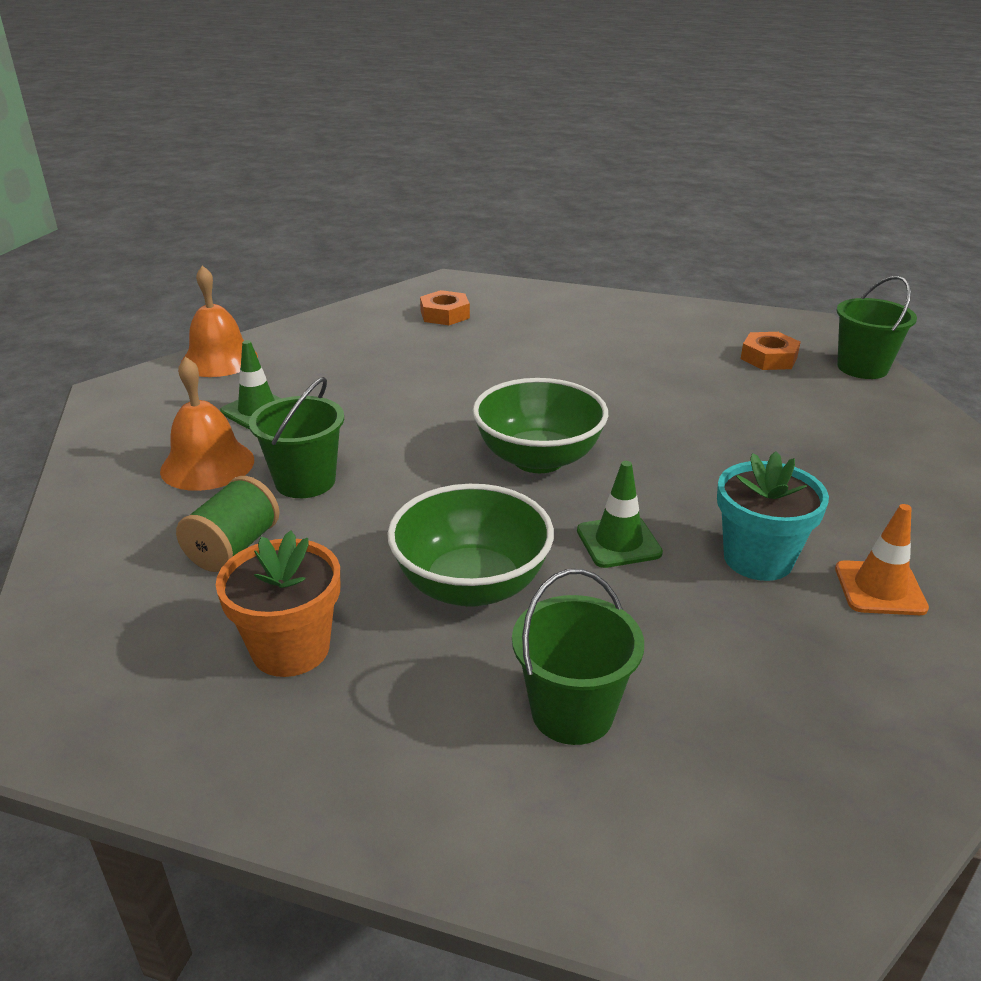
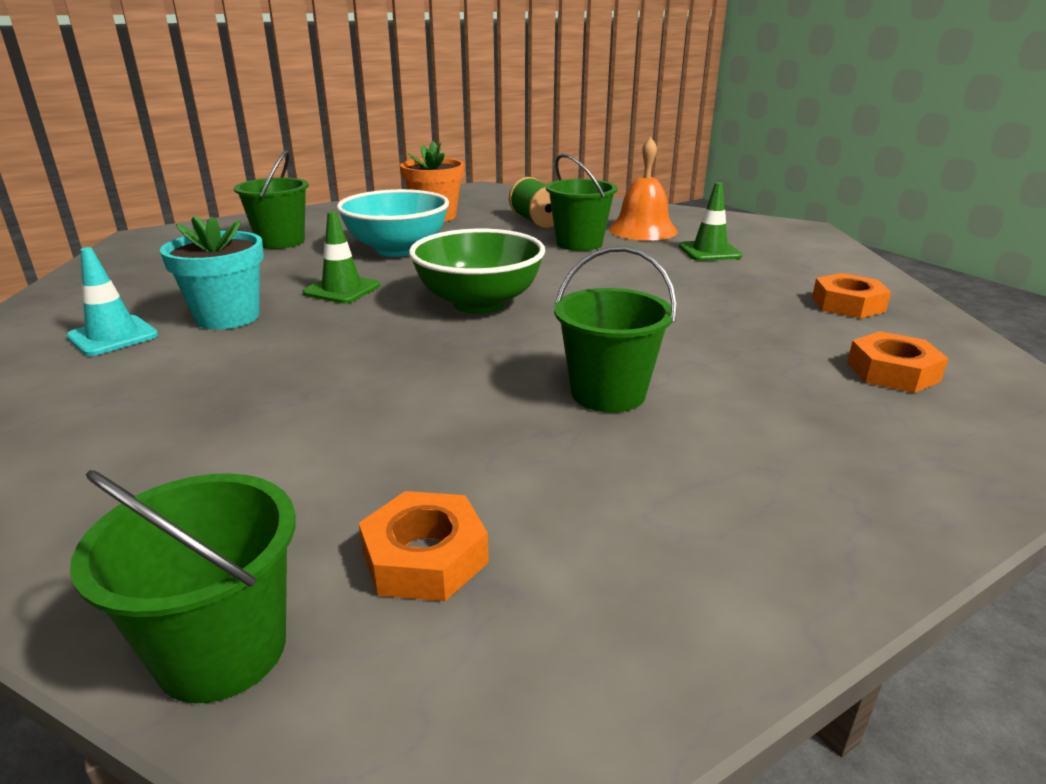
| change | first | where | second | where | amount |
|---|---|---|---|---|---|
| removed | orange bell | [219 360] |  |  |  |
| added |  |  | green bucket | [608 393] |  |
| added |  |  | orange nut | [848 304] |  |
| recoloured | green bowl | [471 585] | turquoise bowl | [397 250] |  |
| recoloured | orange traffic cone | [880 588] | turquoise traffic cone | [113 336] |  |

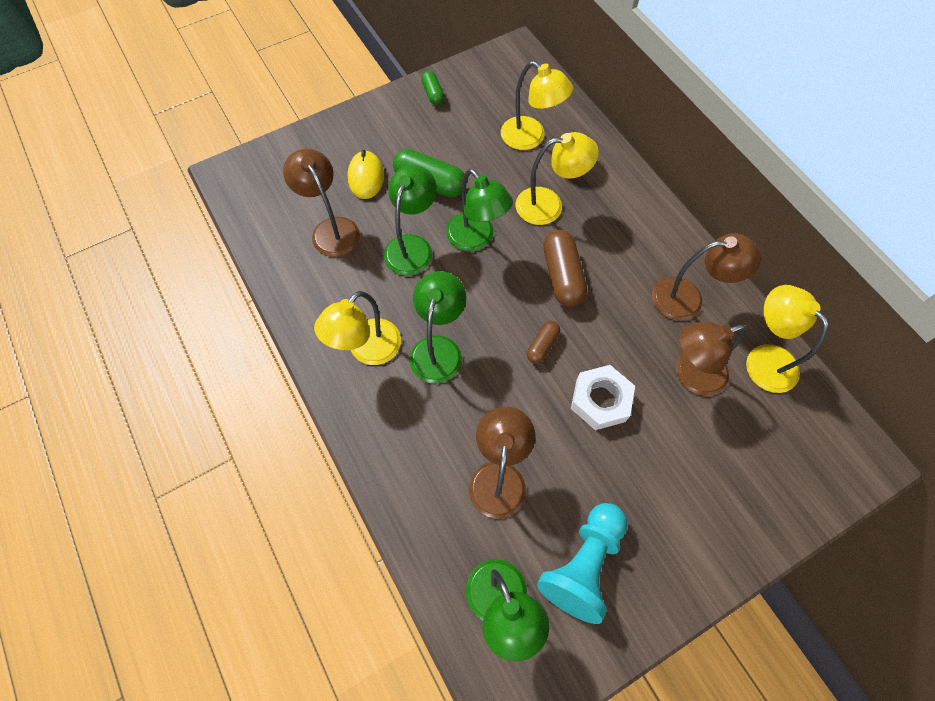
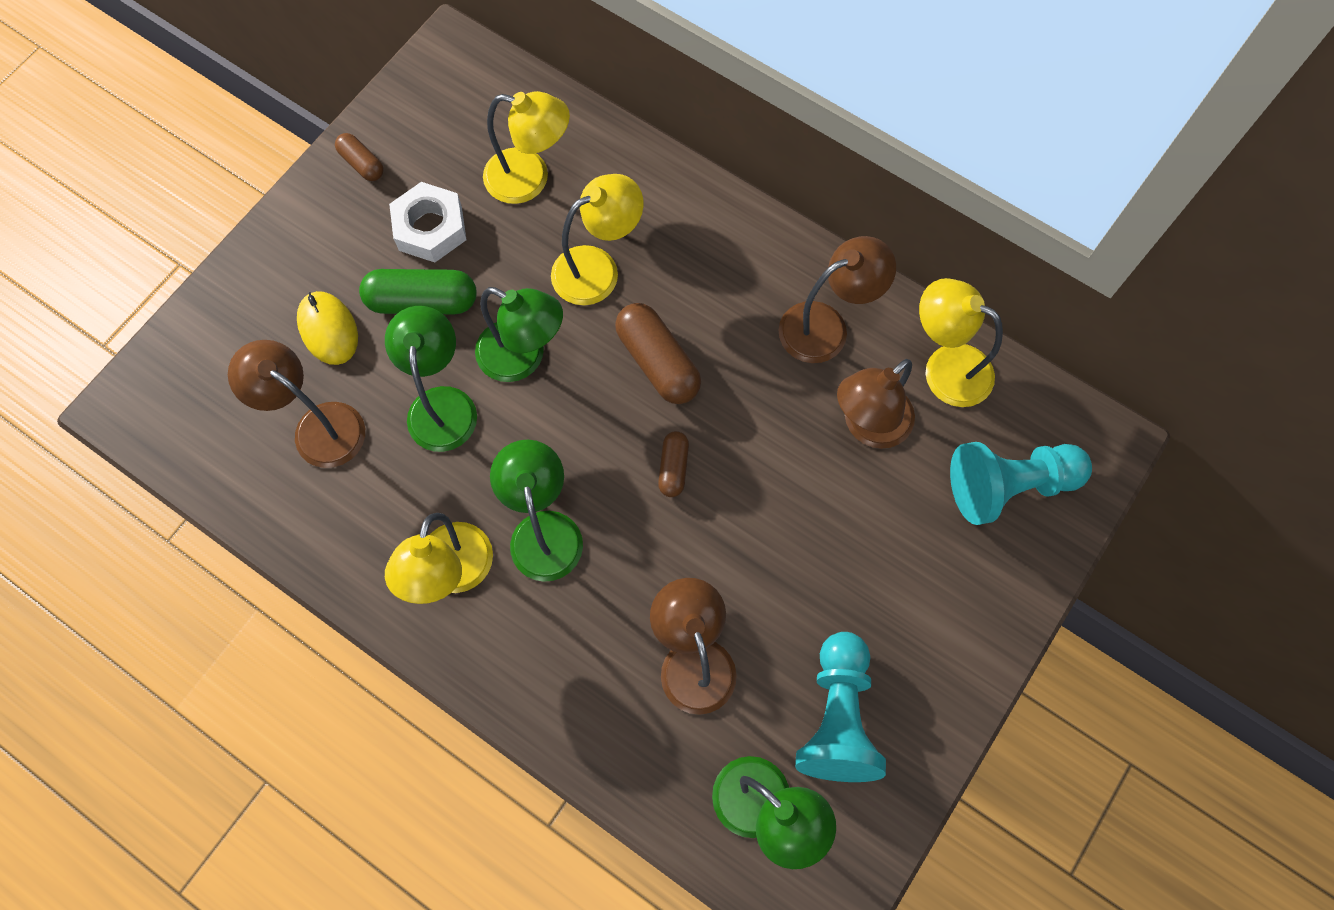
| change | first | where | second | where | amount |
|---|---|---|---|---|---|
| added |  |  | turquoise pawn | [1009 485] |  |
| moved | white nut | [600 400] |  | [430 228] |  |
| recoloured | green capsule | [433 93] | brown capsule | [362 163] |  |

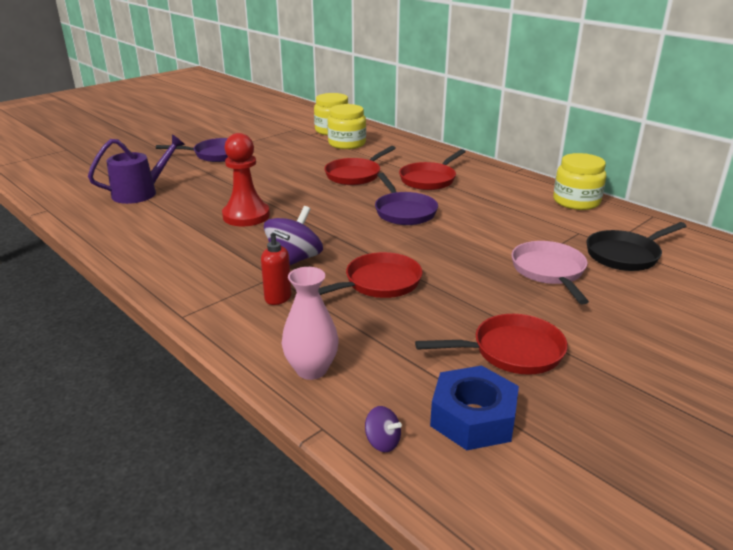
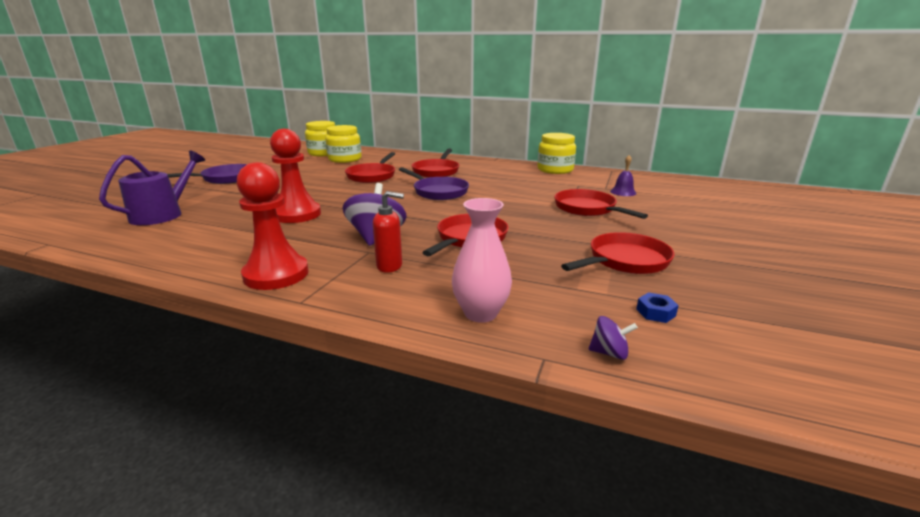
| change | first | where | second | where | amount |
|---|---|---|---|---|---|
| added |  |  | red pawn | [276 274] |  |
| replaced | black pan | [625 255] | purple bell | [623 192] |  |
| recoloured | pink pan | [549 271] | red pan | [587 209] |  |
| resized | blue nut | [473 418] |  | [655 312] | x0.43 |

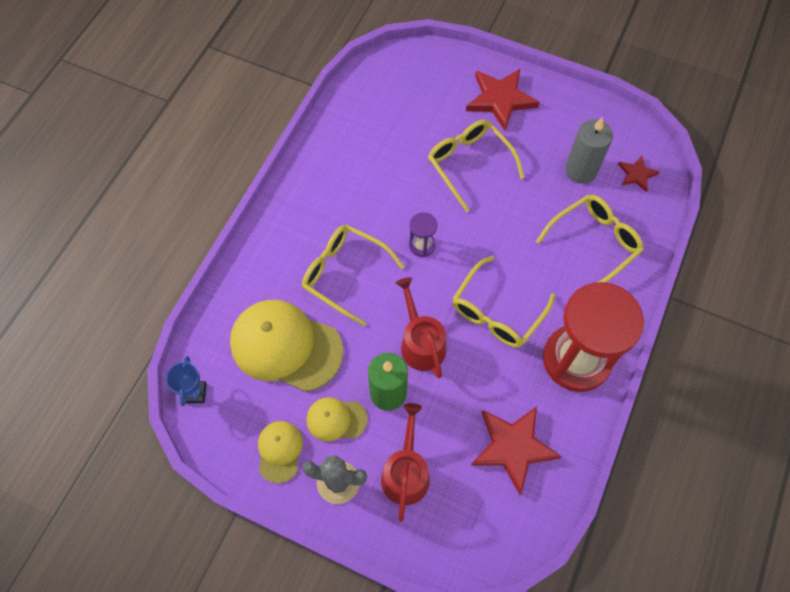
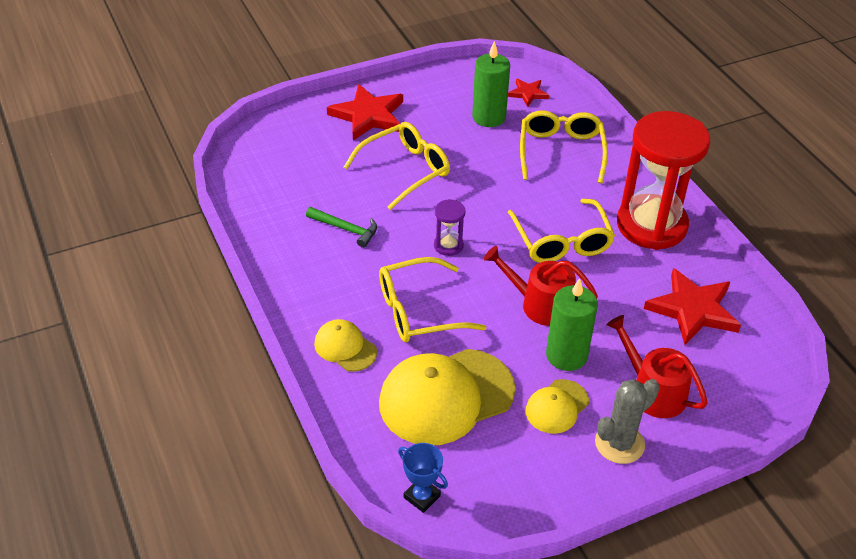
| change | first | where | second | where | amount |
|---|---|---|---|---|---|
| added |  |  | green hammer | [346 229] |  |
| moved | yellow cap | [279 451] |  | [345 347] |  |
| recoloured | grey candle | [580 170] | green candle | [489 117] |  |
| turned | yellow glasses | [469 164] |  | [405 170] | 135 degrees clockwise |

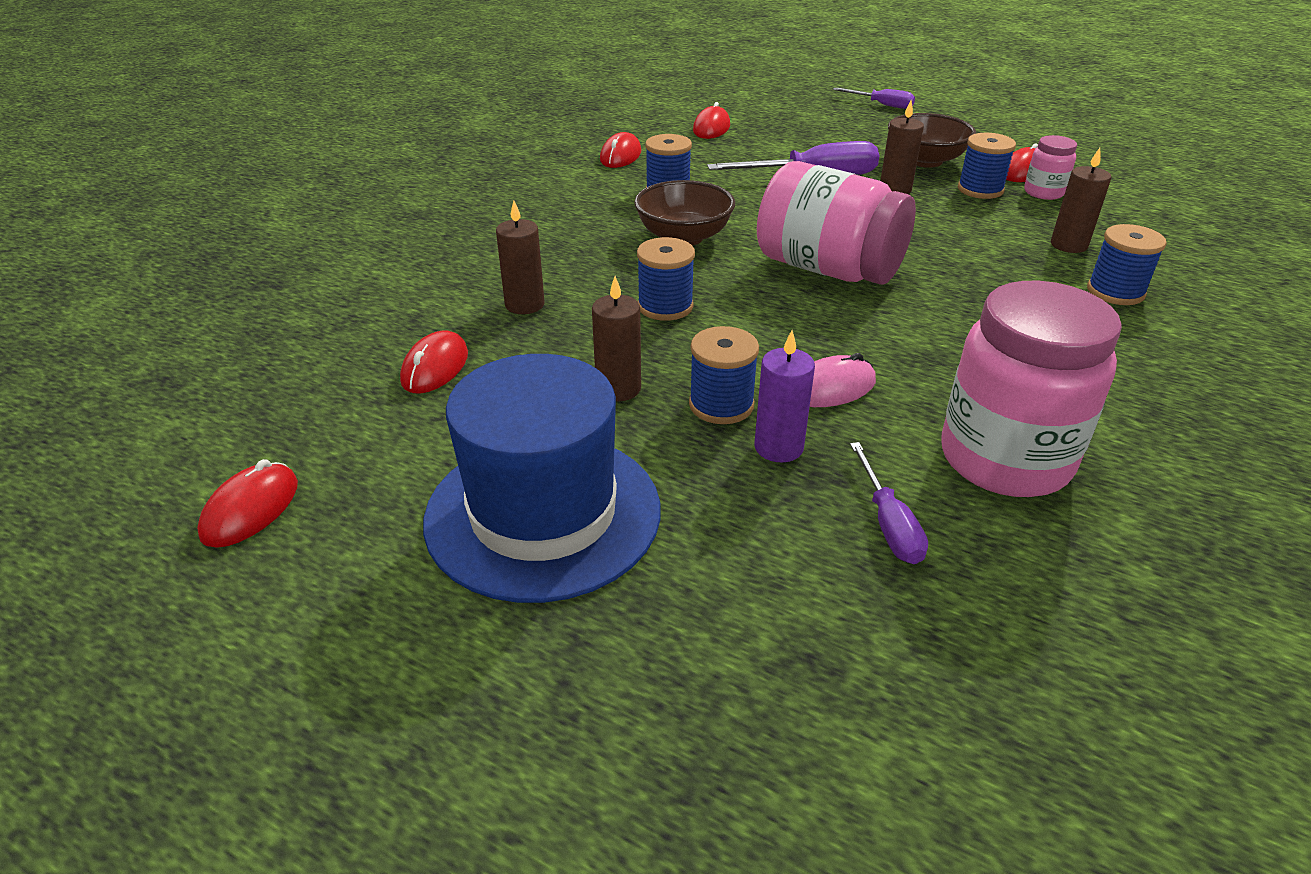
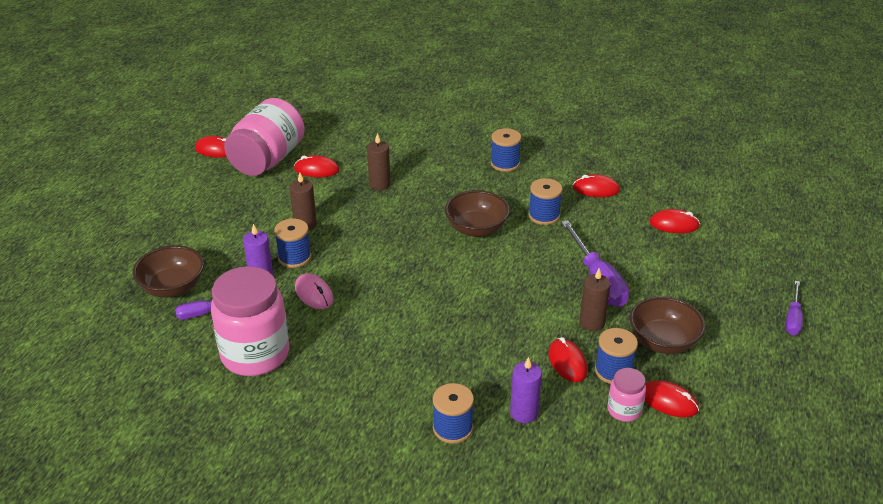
| change | first | where | second | where | amount |
|---|---|---|---|---|---|
| removed | blue hat | [543 513] |  |  |  |
| added |  |  | brown bowl | [173 287] |  |
| added |  |  | red mouse | [567 362] |  |
| moved | blue spool | [665 306] |  | [505 163] |  |
| moved | pink jar | [828 269] |  | [268 160] |  |
| recoloured | brown candle | [1068 245] | purple candle | [524 413] |  |

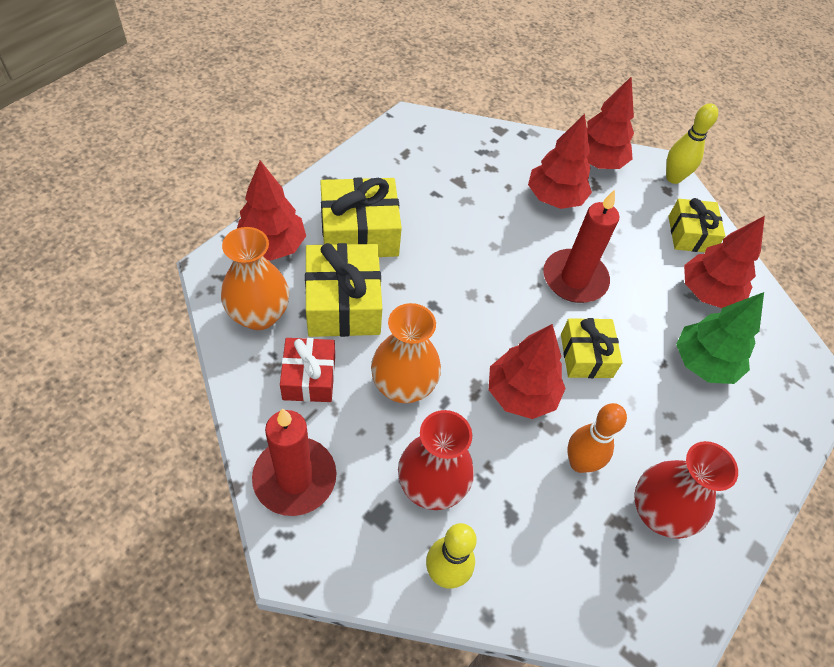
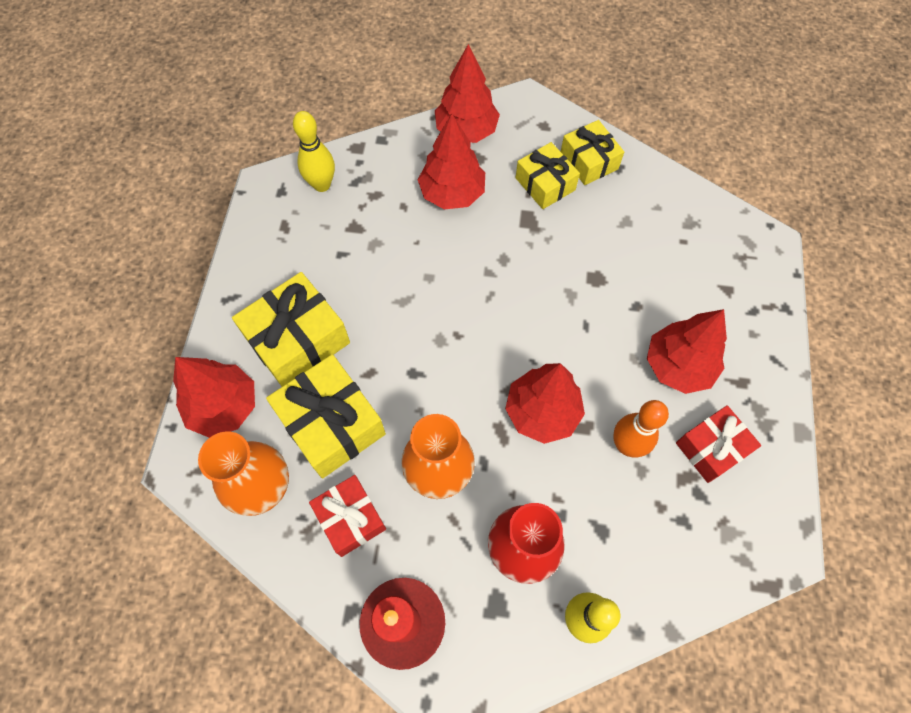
| change | first | where | second | where | amount |
|---|---|---|---|---|---|
| removed | red candle | [574 279] |  |  |  |
| removed | green tree | [704 363] |  |  |  |
| moved | yellow gift | [586 356] |  | [545 184] |  |
| moved | yellow bowling pin | [673 178] |  | [322 185] |  |
| moved | red tree | [708 293] |  | [678 366] |  |
| replaced | red vase | [658 512] | red gift | [711 448] |  |

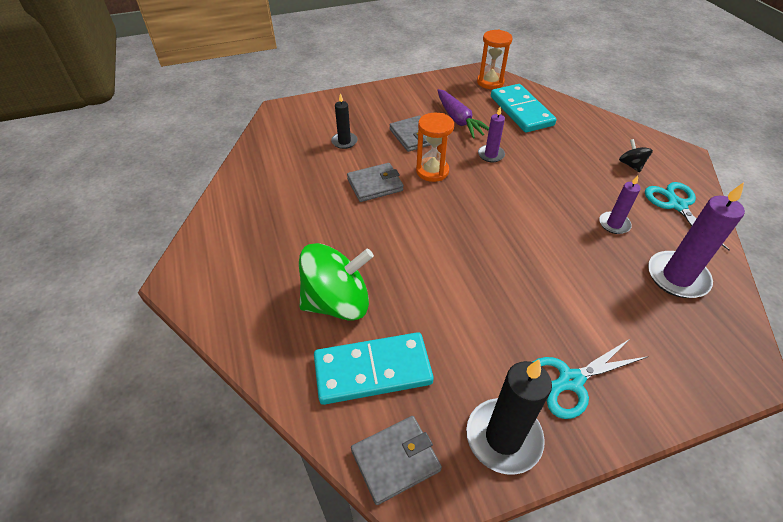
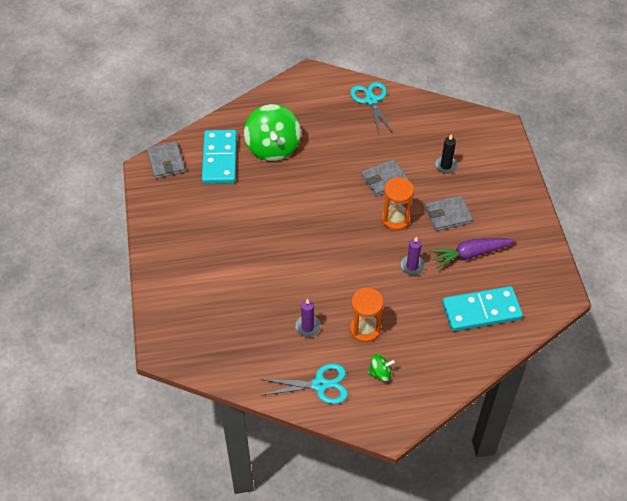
| change | first | where | second | where | amount |
|---|---|---|---|---|---|
| removed | black candle | [503 437] |  |  |  |
| removed | purple candle | [677 277] |  |  |  |
| moved | orange hourglass | [490 82] |  | [365 329] |  |
| moved | turquoise scissors | [571 380] |  | [371 100] |  |
| recoloured | black spinning top | [631 165] | green spinning top | [380 373] |  |
| turned | grey wallet | [375 185] |  | [384 179] | 75 degrees clockwise |

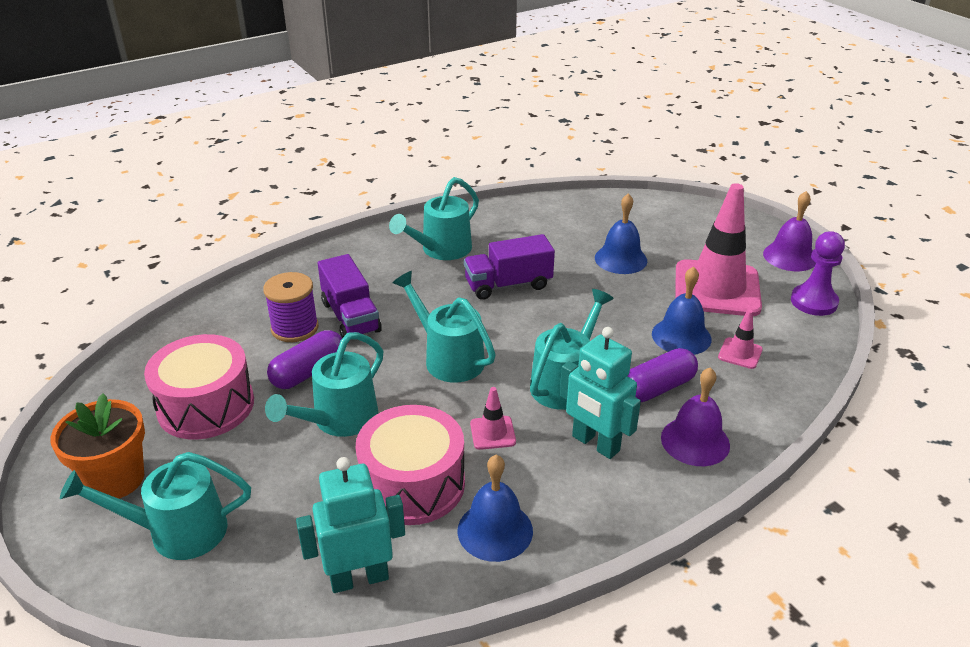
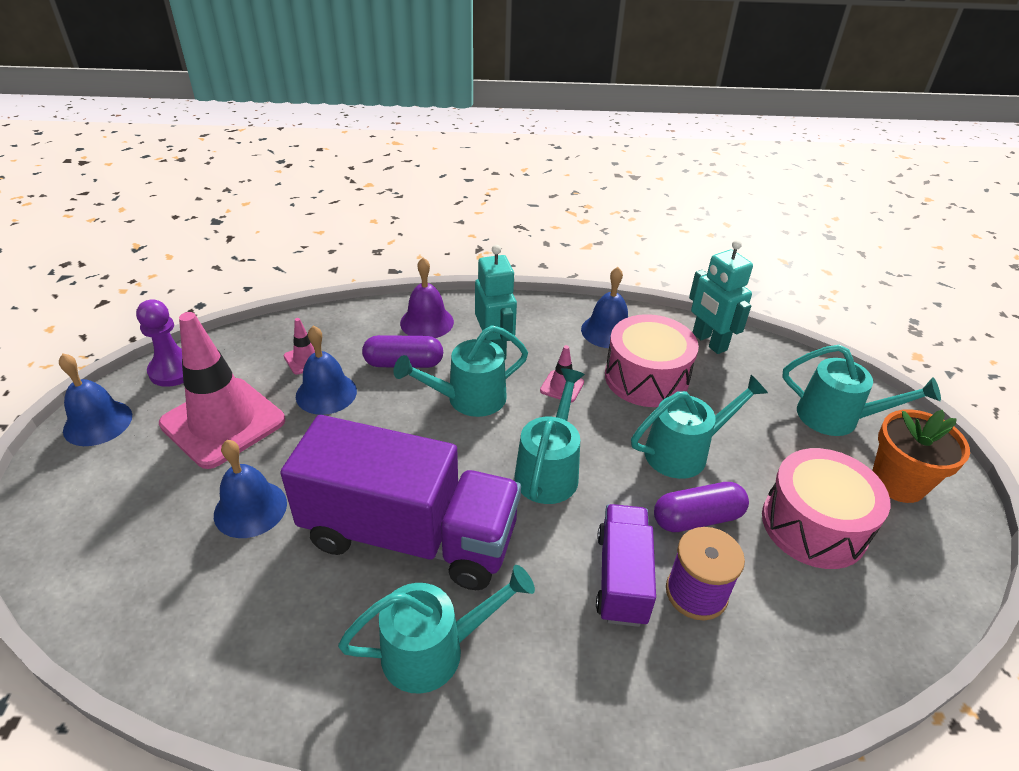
| change | first | where | second | where | amount |
|---|---|---|---|---|---|
| recoloured | purple bell | [789 256] | blue bell | [98 422] |  |
| turned | turquoise robot | [359 578] |  | [709 342] | 45 degrees clockwise |
| turned | turquoise watering can | [448 358] |  | [549 469] | 150 degrees counterclockwise |
| resized | purple truck | [508 285] |  | [410 535] | x1.85 |

